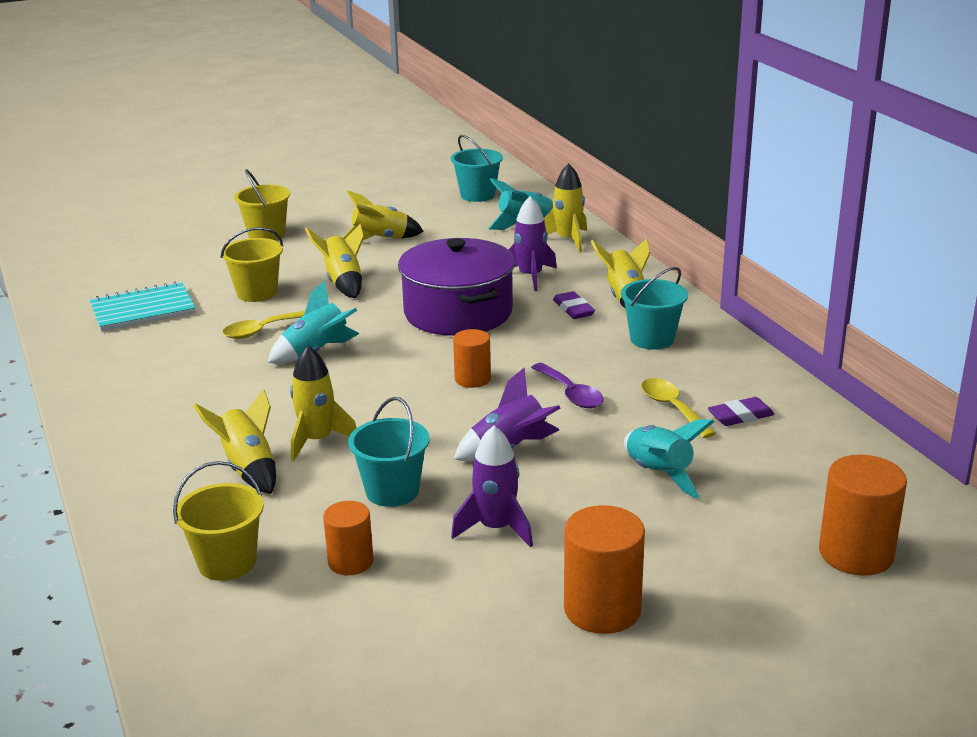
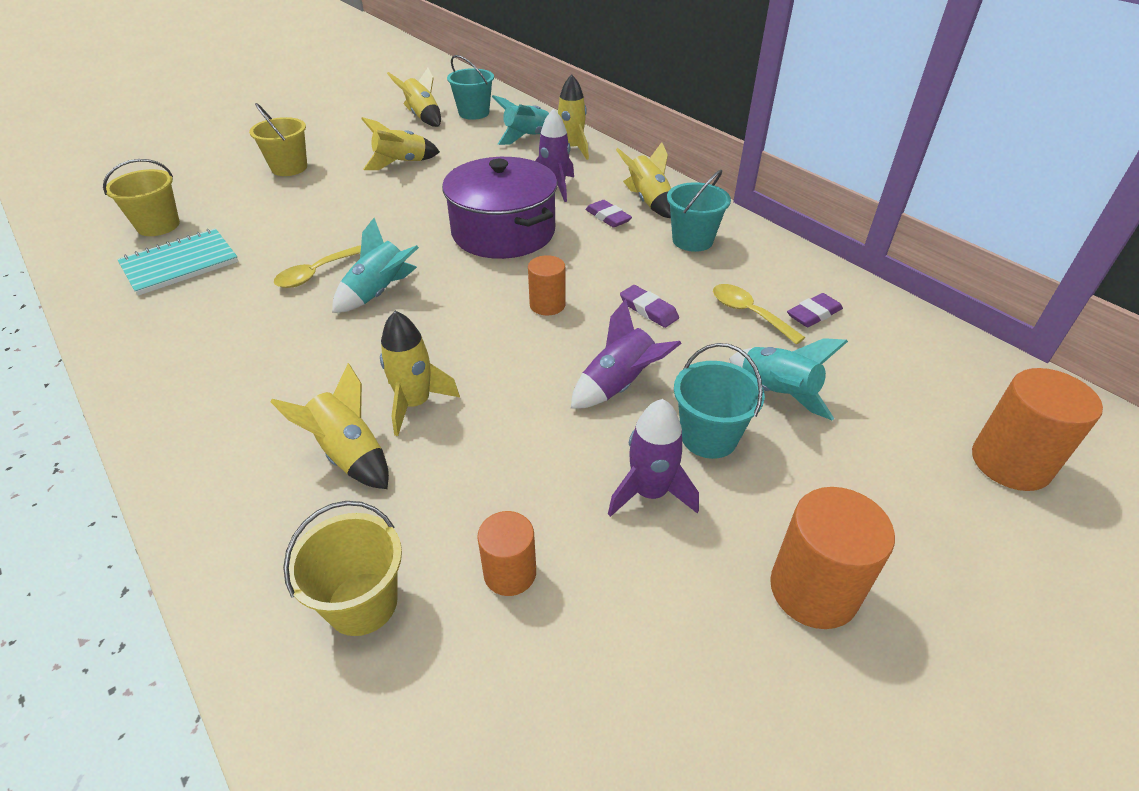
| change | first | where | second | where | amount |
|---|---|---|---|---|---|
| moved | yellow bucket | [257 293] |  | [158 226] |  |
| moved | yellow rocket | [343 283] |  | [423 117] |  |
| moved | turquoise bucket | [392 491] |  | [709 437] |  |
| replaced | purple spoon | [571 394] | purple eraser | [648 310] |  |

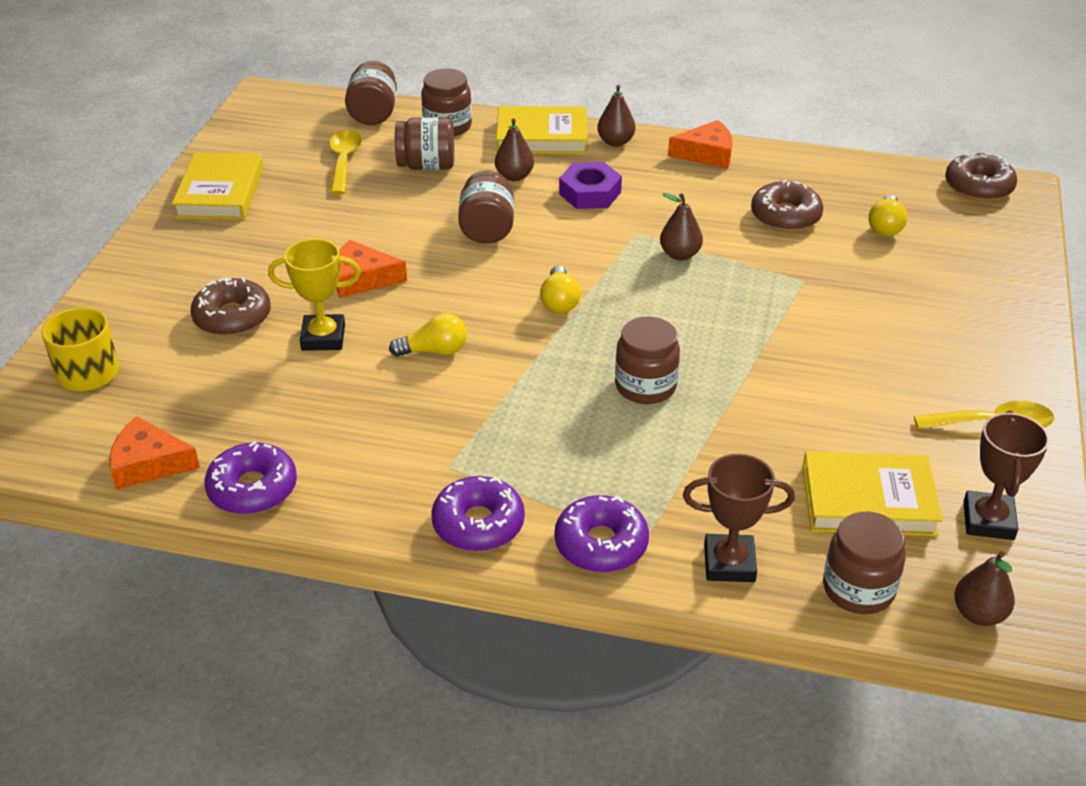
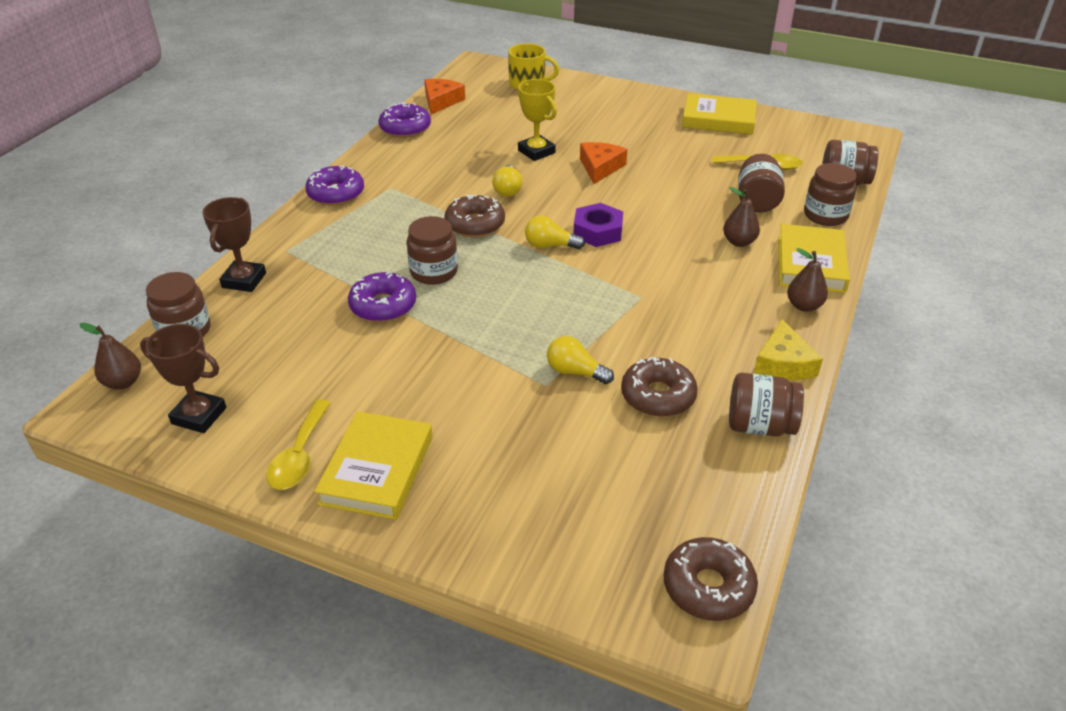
| change | first | where | second | where | amount |
|---|---|---|---|---|---|
| removed | brown pear | [680 255] |  |  |  |
| moved | brown donut | [232 317] |  | [475 224] |  |
| moved | brown jar | [487 229] |  | [760 425] |  |
| moved | purple donut | [601 544] |  | [383 306] |  |
| moved | purple nut | [590 193] |  | [598 231] |  |
| moved | yellow book | [868 500] |  | [377 470] |  |
| moved | yellow light bulb | [885 227] |  | [575 372] |  |
| recoloured | orange cheese | [706 154] | yellow cheese | [783 363] |  |
| turned | yellow trophy | [323 337] |  | [536 152] | 45 degrees counterclockwise |

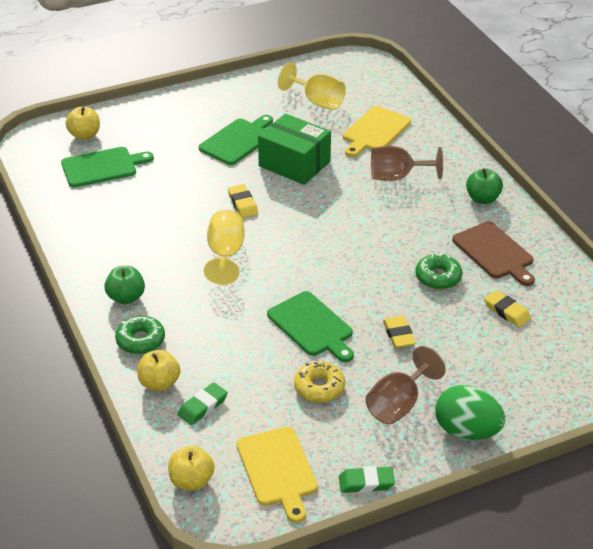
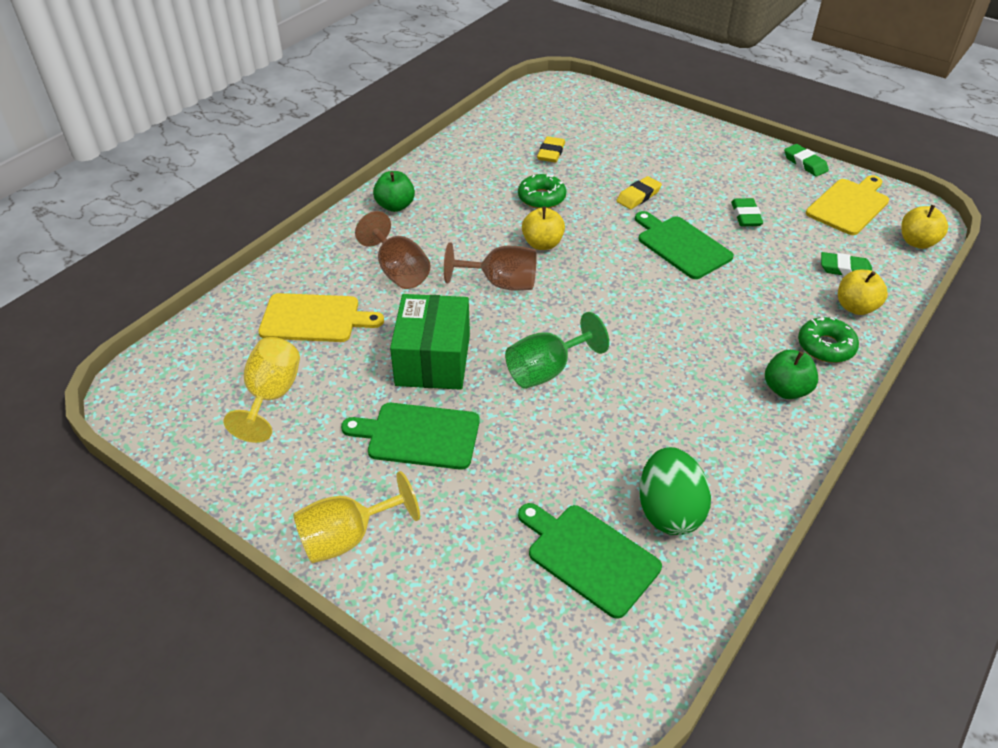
| change | first | where | second | where | amount |
|---|---|---|---|---|---|
| removed | brown cutting board | [494 252] |  |  |  |
| moved | yellow apple | [84 135] |  | [542 244] |  |
| moved | yellow goblet | [225 255] |  | [347 537] |  |
| moved | brown goblet | [398 404] |  | [501 283] |  |
| moved | green egg | [467 431] |  | [669 511] |  |
| replaced | yellow eraser | [242 204] | green goblet | [546 370] |  |
| replaced | yellow donut | [319 387] | green eraser | [746 216] |  |
| turned | green cutting board | [312 326] |  | [681 246] | 60 degrees counterclockwise |

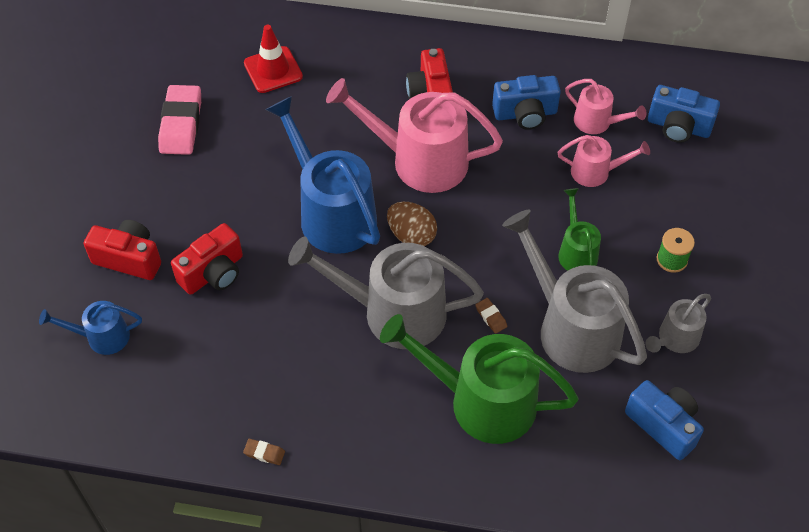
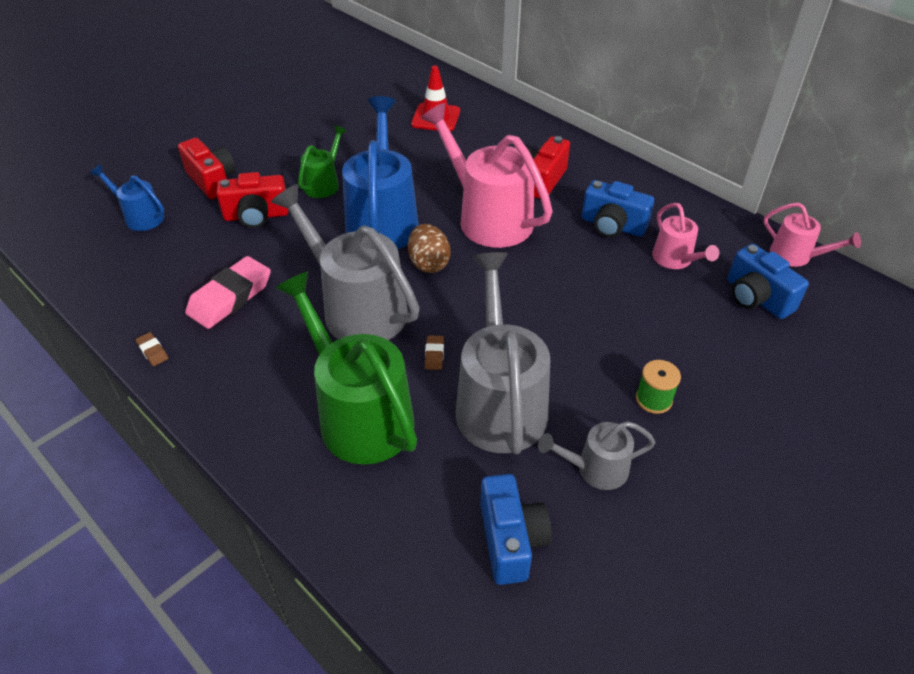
| change | first | where | second | where | amount |
|---|---|---|---|---|---|
| moved | pink eraser | [181 124] |  | [230 297] |  |
| moved | pink watering can | [596 172] |  | [796 256] |  |
| moved | green watering can | [576 251] |  | [324 183] |  |

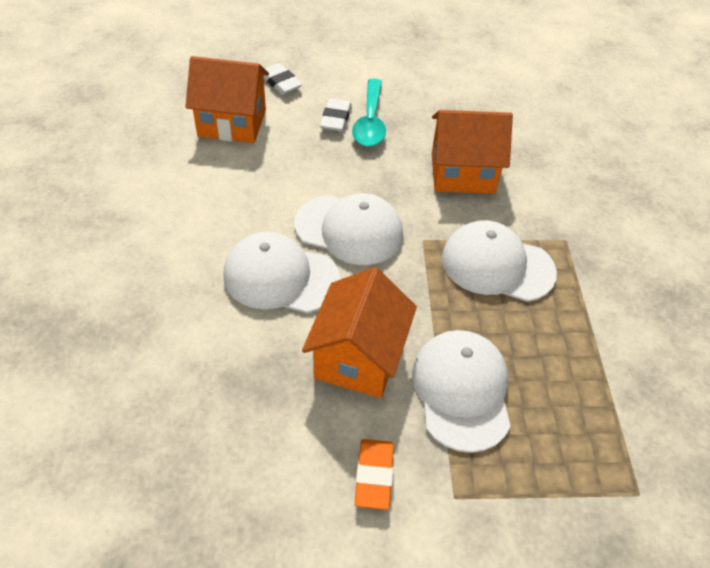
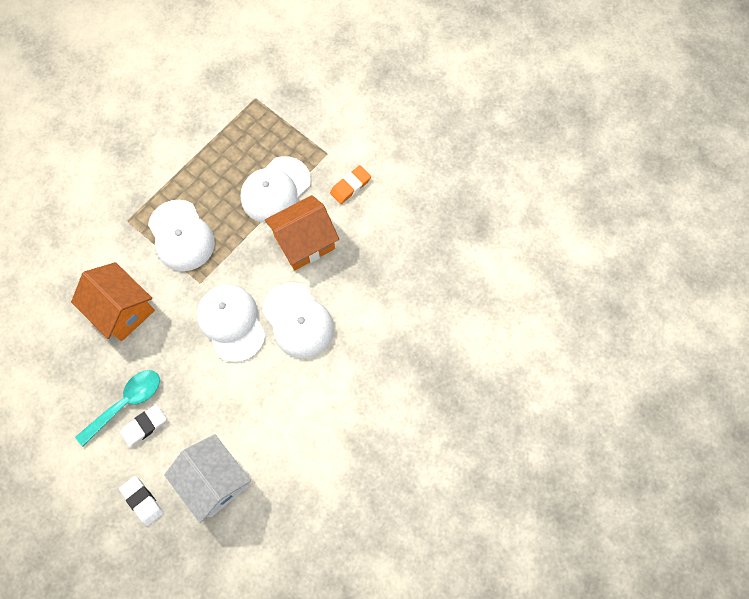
| change | first | where | second | where | amount |
|---|---|---|---|---|---|
| recoloured | orange house | [232 123] | white house | [215 481] |  |
| turned | white eraser | [280 82] |  | [142 501] | 45 degrees counterclockwise |

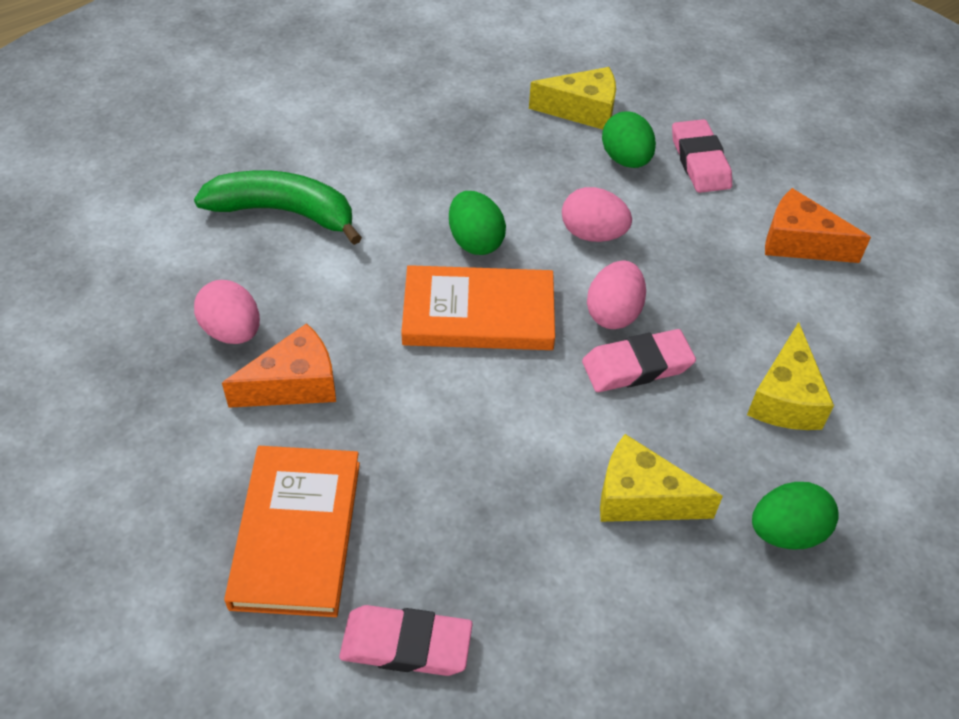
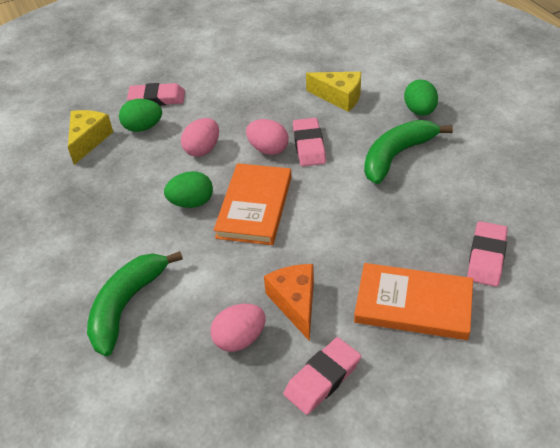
| change | first | where | second | where | amount |
|---|---|---|---|---|---|
| removed | orange cheese | [799 243] |  |  |  |
| added |  |  | pink eraser | [322 378] |  |
| replaced | yellow cheese | [641 498] | green banana | [396 156] |  |

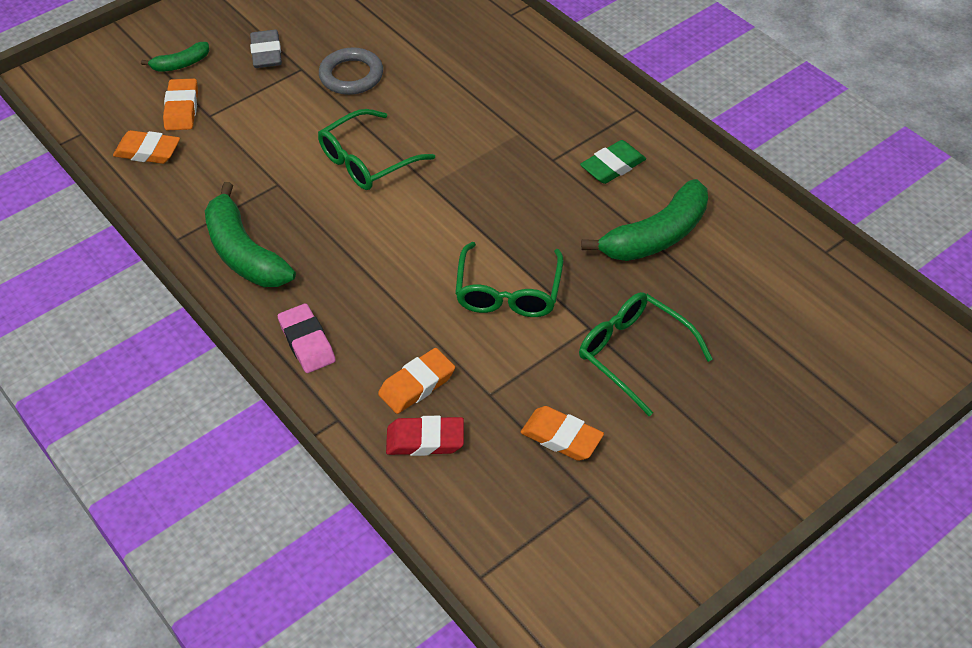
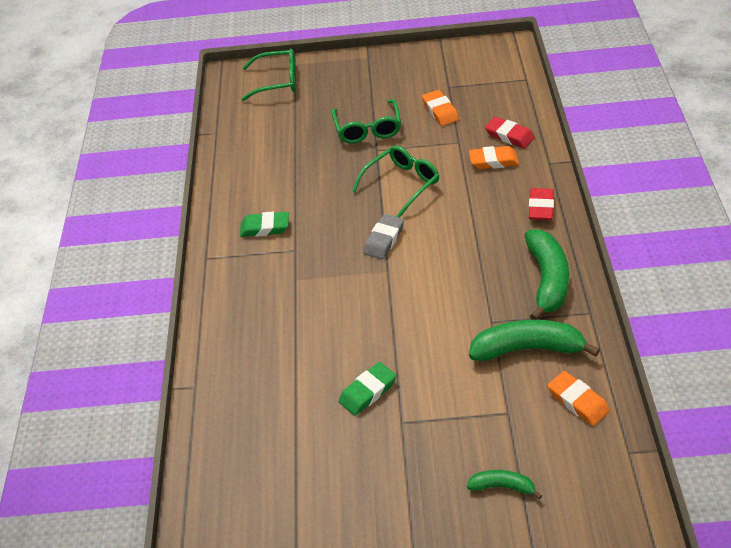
| change | first | where | second | where | amount |
|---|---|---|---|---|---|
| removed | orange eraser | [182 109] |  |  |  |
| moved | grey eraser | [266 53] |  | [384 240] |  |
| moved | green glasses | [367 161] |  | [277 81] |  |
| moved | green banana | [656 236] |  | [527 349] |  |
| replaced | grey ring | [351 75] | green eraser | [368 392] |  |
| recoloured | pink eraser | [307 342] | red eraser | [541 207] |  |

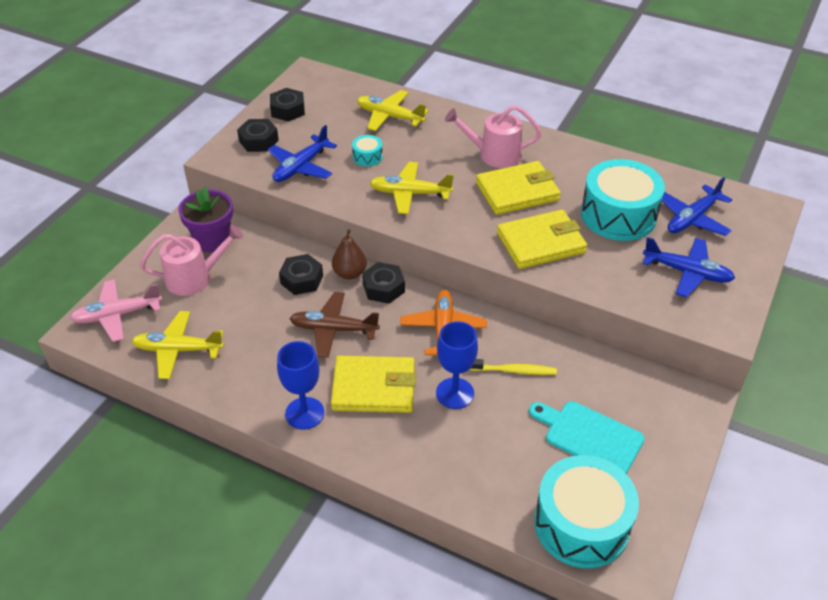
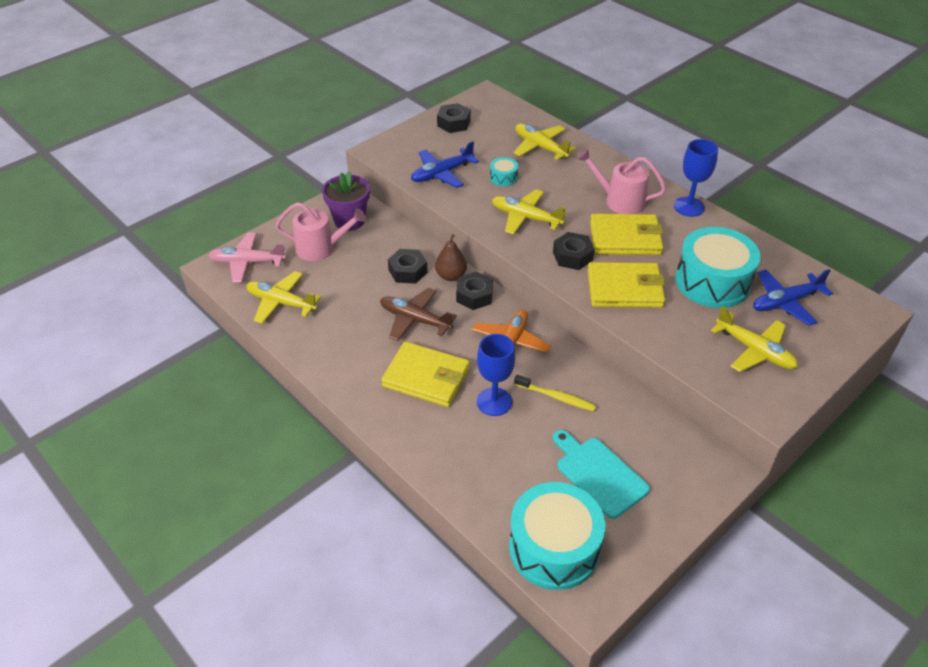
| change | first | where | second | where | amount |
|---|---|---|---|---|---|
| moved | black nut | [258 141] |  | [572 256] |  |
| moved | blue goblet | [304 413] |  | [689 207] |  |
| recoloured | blue plane | [687 272] | yellow plane | [755 350] |  |

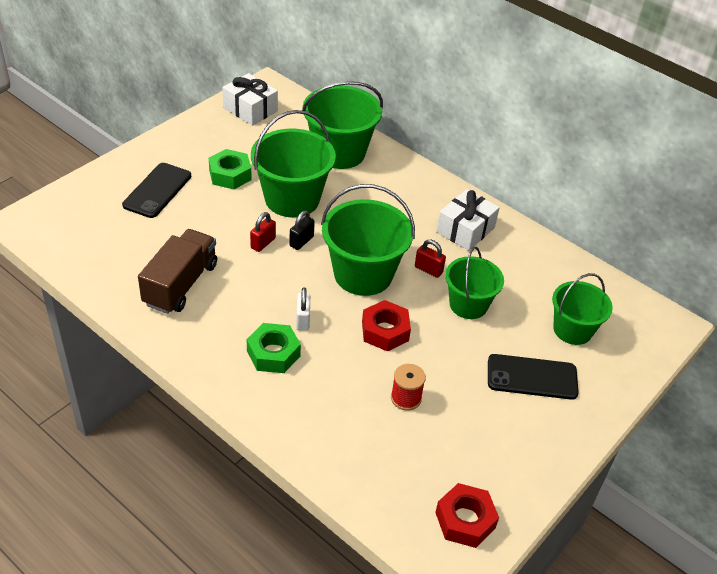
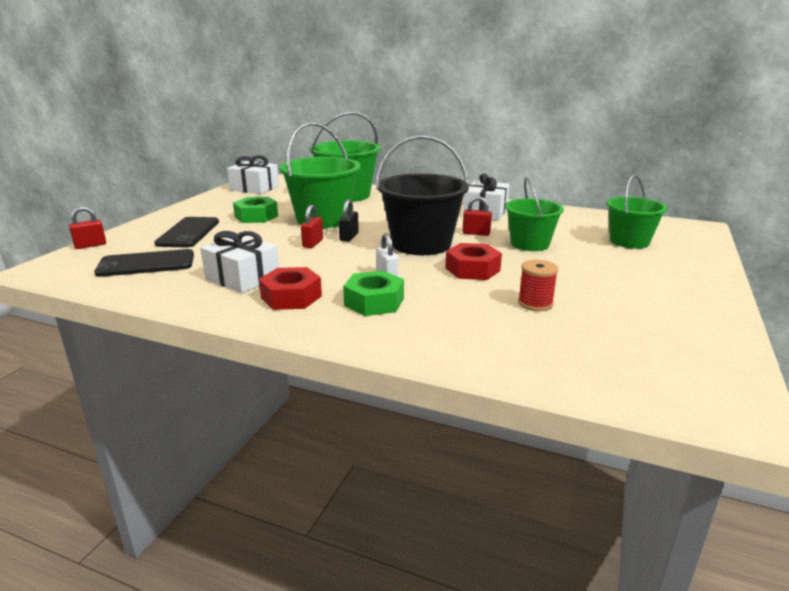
| change | first | where | second | where | amount |
|---|---|---|---|---|---|
| added |  |  | red padlock | [90 245] |  |
| moved | red nut | [465 520] |  | [291 297] |  |
| moved | black phone | [532 377] |  | [146 264] |  |
| replaced | brown truck | [180 284] | white gift | [242 278] |  |
| recoloured | green bucket | [363 274] | black bucket | [421 244] |  |

